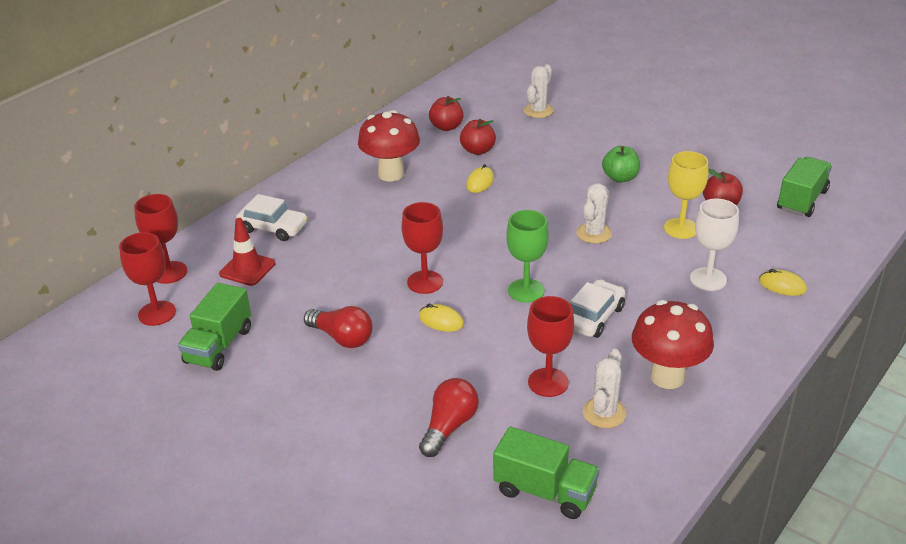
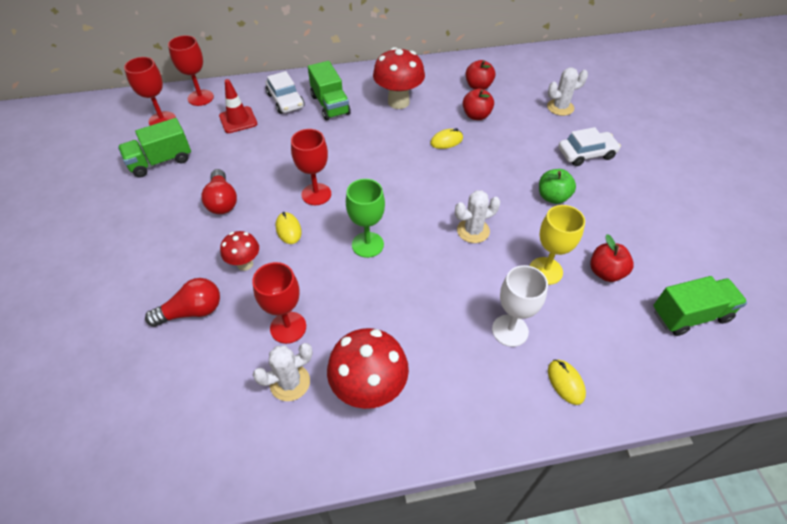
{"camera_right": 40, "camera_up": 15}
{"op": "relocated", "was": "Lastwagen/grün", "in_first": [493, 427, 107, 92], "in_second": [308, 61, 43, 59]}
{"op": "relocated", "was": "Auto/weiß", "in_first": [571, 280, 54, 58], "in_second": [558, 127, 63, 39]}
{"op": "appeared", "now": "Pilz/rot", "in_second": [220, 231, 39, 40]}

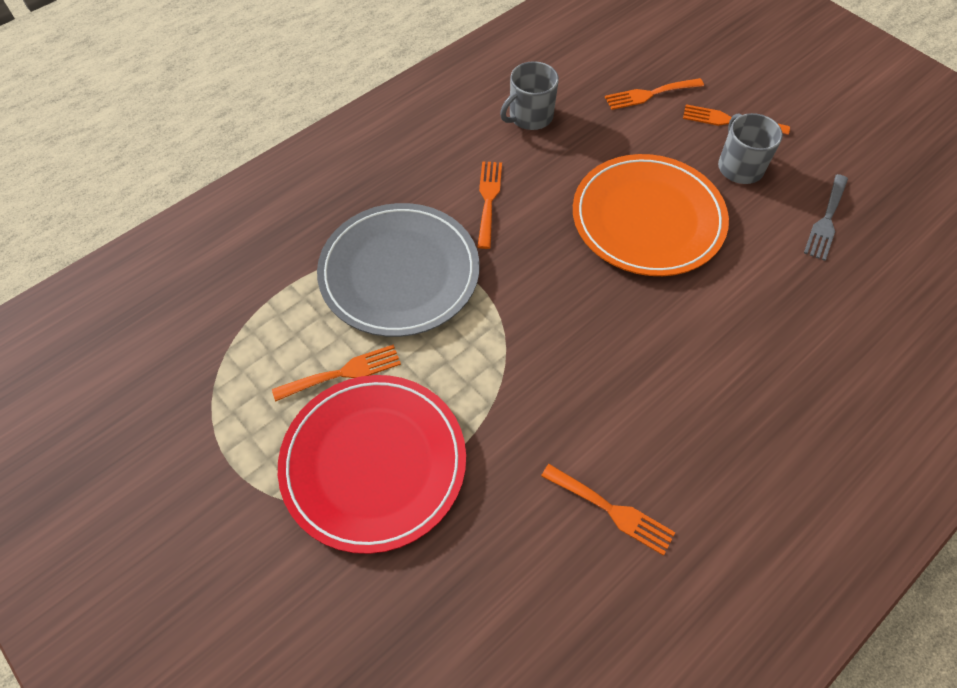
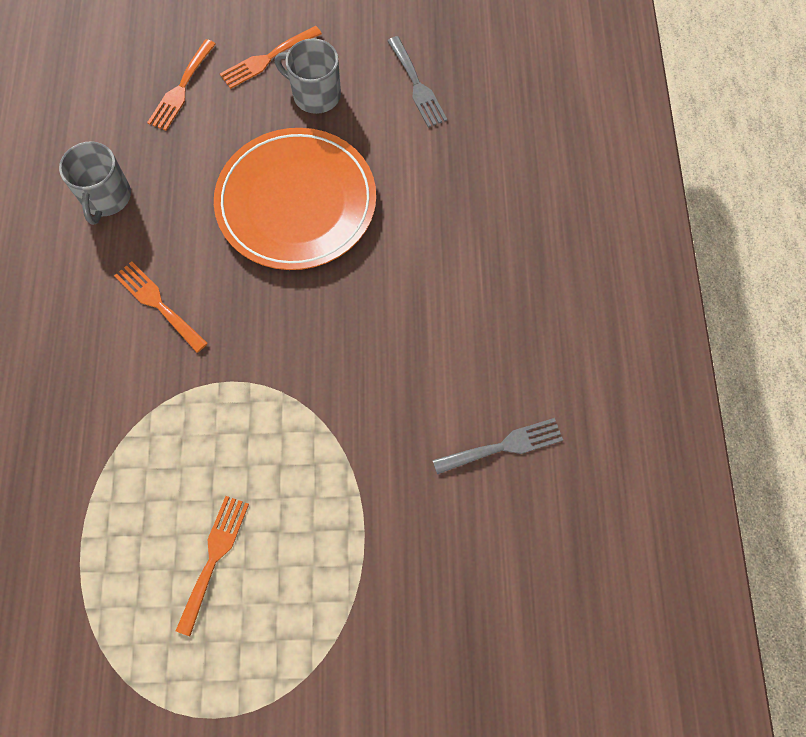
{"camera_right": -50, "camera_up": 10}
{"op": "missing", "was": "Teller/rot", "in_first": [278, 375, 188, 179]}
{"op": "missing", "was": "Teller/grau", "in_first": [317, 203, 163, 134]}
{"op": "colour", "was": "Gabel/orange", "now": "Gabel/grau", "in_first": [541, 464, 135, 92], "in_second": [433, 418, 130, 56]}

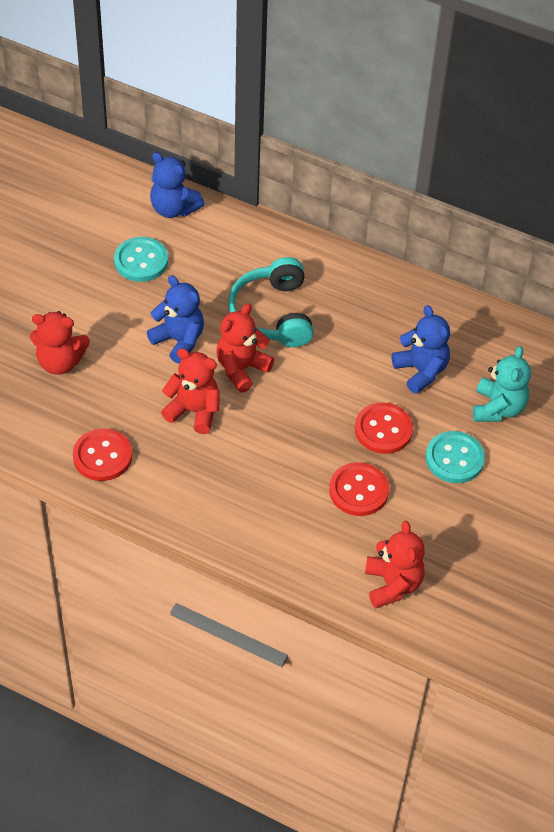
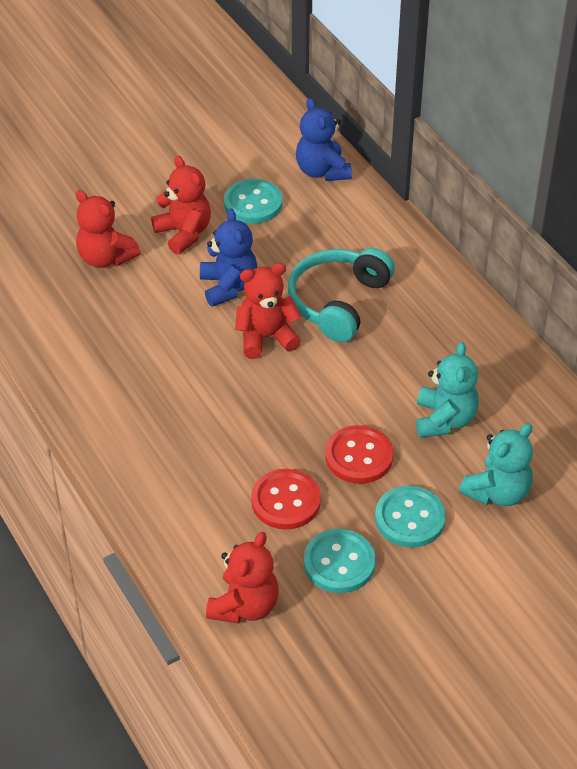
{"camera_right": 35, "camera_up": -5}
{"op": "missing", "was": "Knopf/rot", "in_first": [73, 428, 59, 53]}
{"op": "relocated", "was": "Teddybär/rot", "in_first": [161, 349, 59, 85], "in_second": [151, 156, 60, 98]}
{"op": "colour", "was": "Teddybär/blau", "now": "Teddybär/türkis", "in_first": [392, 305, 58, 89], "in_second": [416, 342, 63, 96]}
{"op": "appeared", "now": "Knopf/türkis", "in_second": [304, 529, 71, 64]}

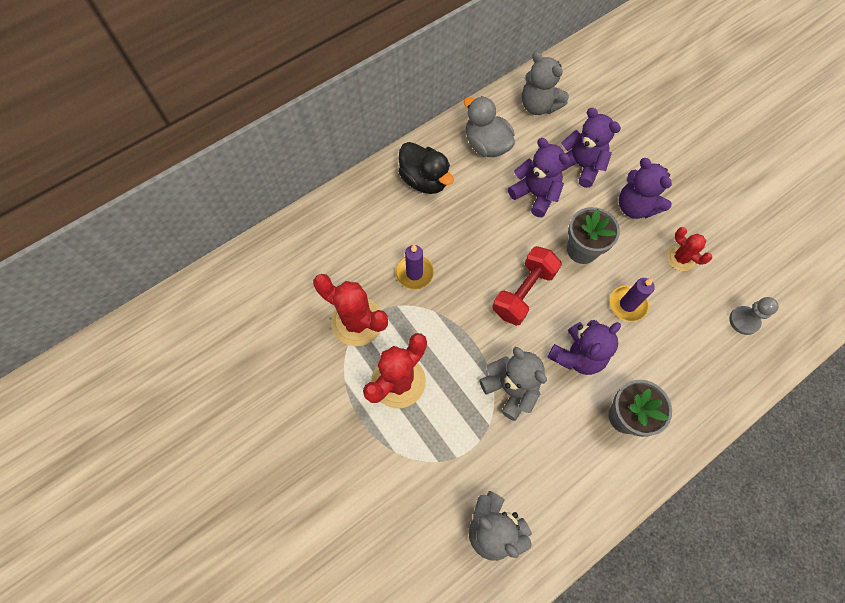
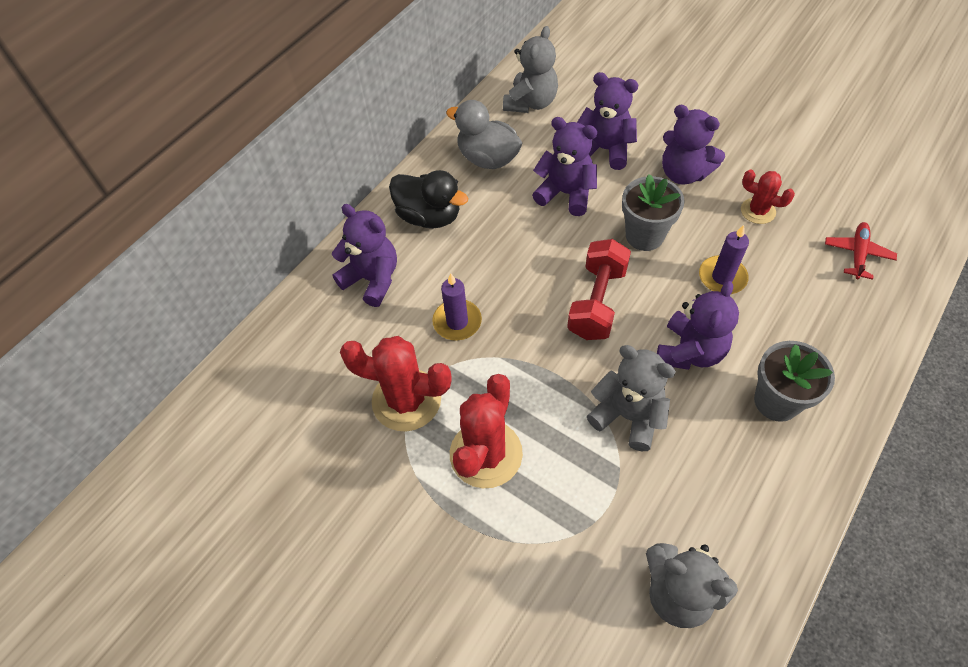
{"camera_right": -15, "camera_up": -10}
{"op": "spun", "was": "Teddybär/grau", "in_first": [522, 52, 47, 63], "in_second": [503, 26, 55, 87], "clockwise": -90}
{"op": "exchanged", "was": "Bauer/grau", "now": "Flugzeug/rot", "in_first": [729, 297, 50, 38], "in_second": [825, 222, 72, 58]}
{"op": "appeared", "now": "Teddybär/lila", "in_second": [332, 204, 65, 103]}

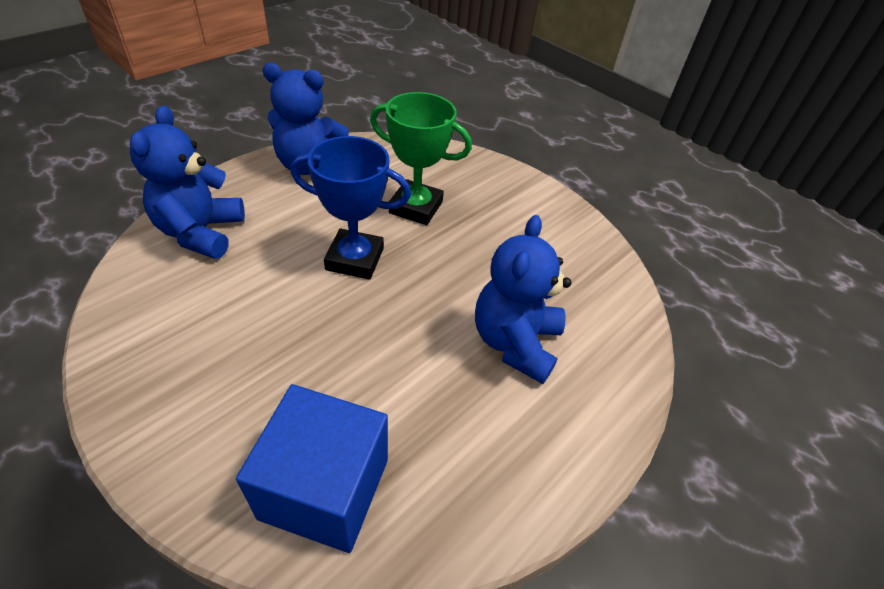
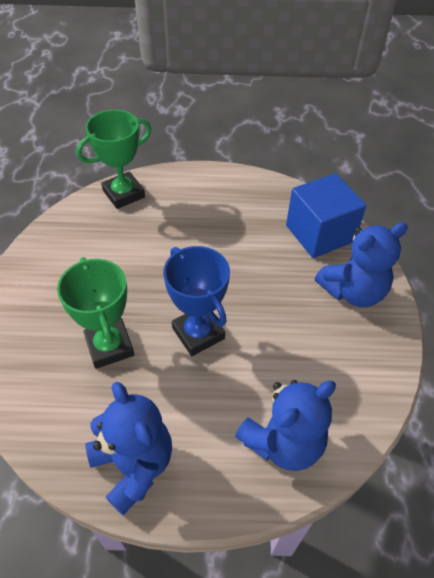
{"camera_right": -130, "camera_up": 5}
{"op": "relocated", "was": "Teddybär/blau", "in_first": [475, 215, 96, 169], "in_second": [315, 222, 93, 85]}
{"op": "appeared", "now": "Pokal/grün", "in_second": [76, 110, 75, 99]}

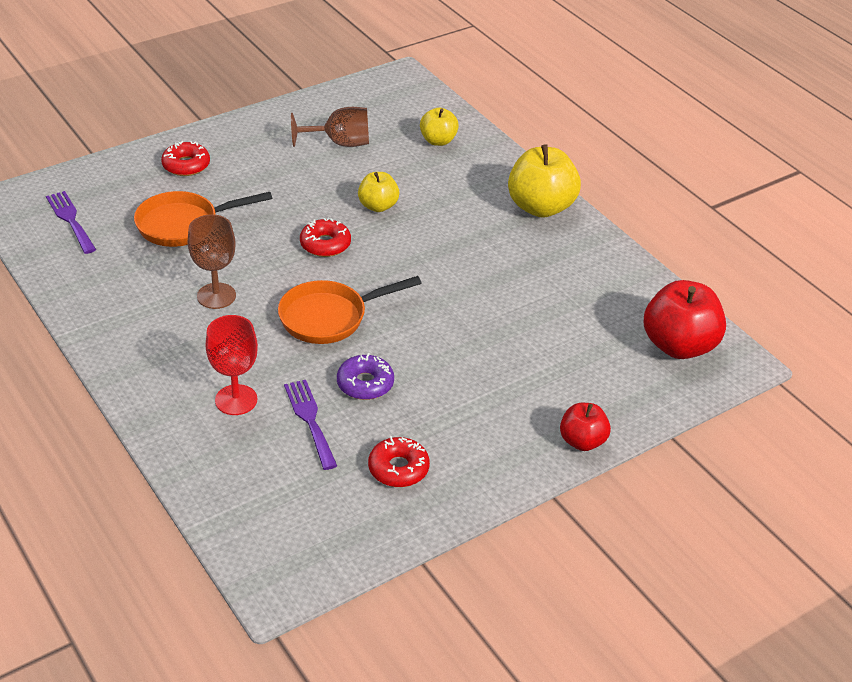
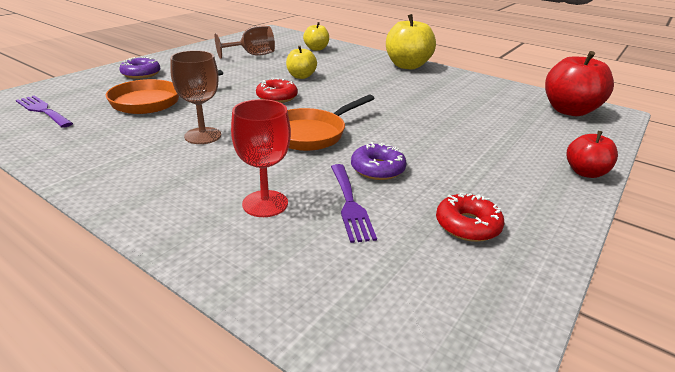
{"camera_right": -20, "camera_up": -10}
{"op": "colour", "was": "Donut/rot", "now": "Donut/lila", "in_first": [161, 141, 49, 35], "in_second": [119, 57, 41, 22]}
{"op": "spun", "was": "Gabel/lila", "in_first": [284, 380, 53, 90], "in_second": [331, 164, 46, 79], "clockwise": -150}

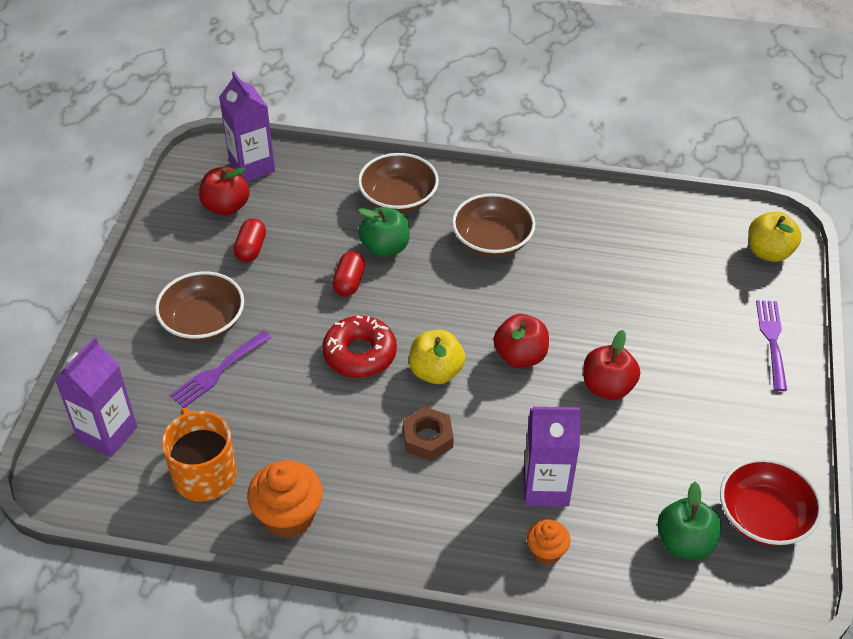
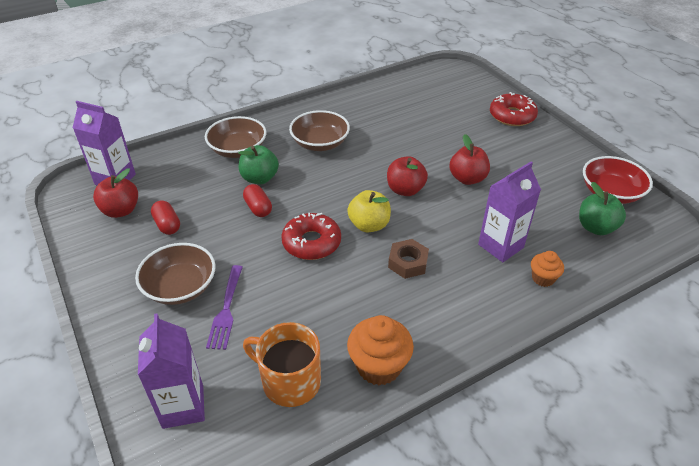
{"camera_right": -40, "camera_up": -5}
{"op": "missing", "was": "Apfel/gelb", "in_first": [748, 212, 54, 50]}
{"op": "exchanged", "was": "Gabel/lila", "now": "Donut/rot", "in_first": [756, 300, 31, 91], "in_second": [490, 92, 48, 34]}

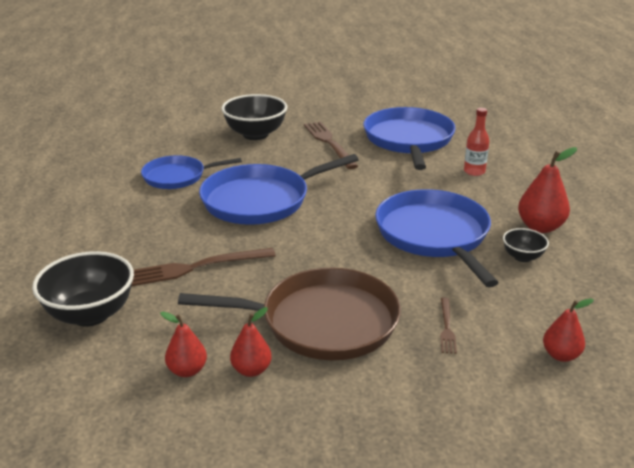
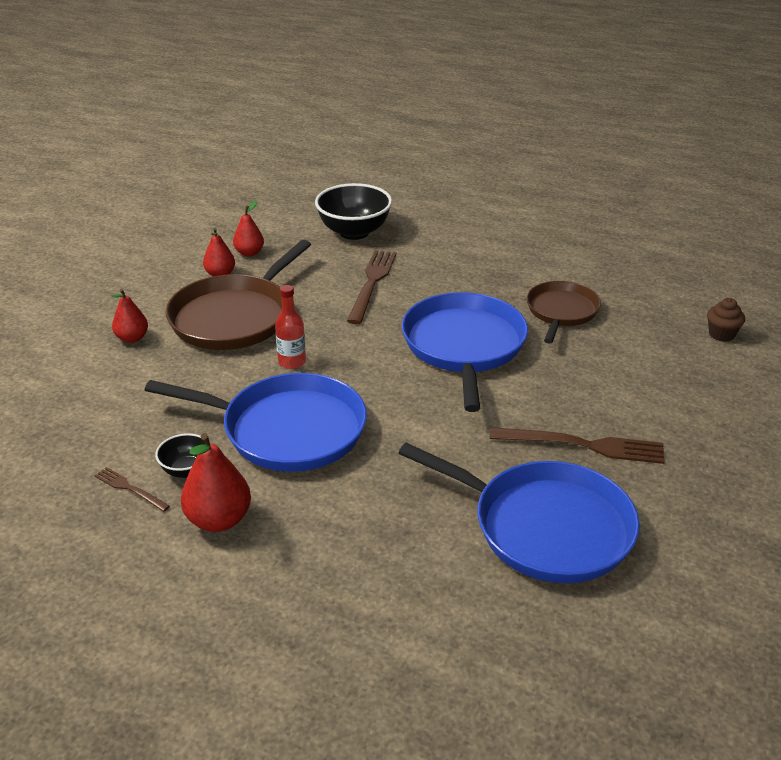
{"camera_right": 120, "camera_up": 5}
{"op": "colour", "was": "Pfanne/blau", "now": "Pfanne/braun", "in_first": [141, 155, 101, 34], "in_second": [527, 281, 74, 63]}
{"op": "missing", "was": "Schüssel/schwarz", "in_first": [221, 94, 66, 46]}
{"op": "relocated", "was": "Gabel/braun", "in_first": [440, 297, 17, 57], "in_second": [95, 467, 75, 45]}
{"op": "relocated", "was": "Flasche/rot", "in_first": [464, 108, 25, 68], "in_second": [275, 285, 31, 84]}
{"op": "relocated", "was": "Birne/rot", "in_first": [543, 298, 51, 64], "in_second": [111, 289, 37, 54]}
{"op": "appeared", "now": "Muffin/braun", "in_second": [707, 298, 38, 44]}

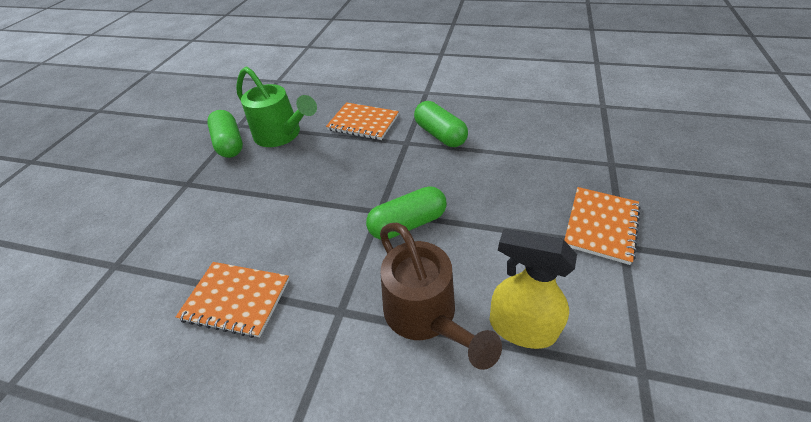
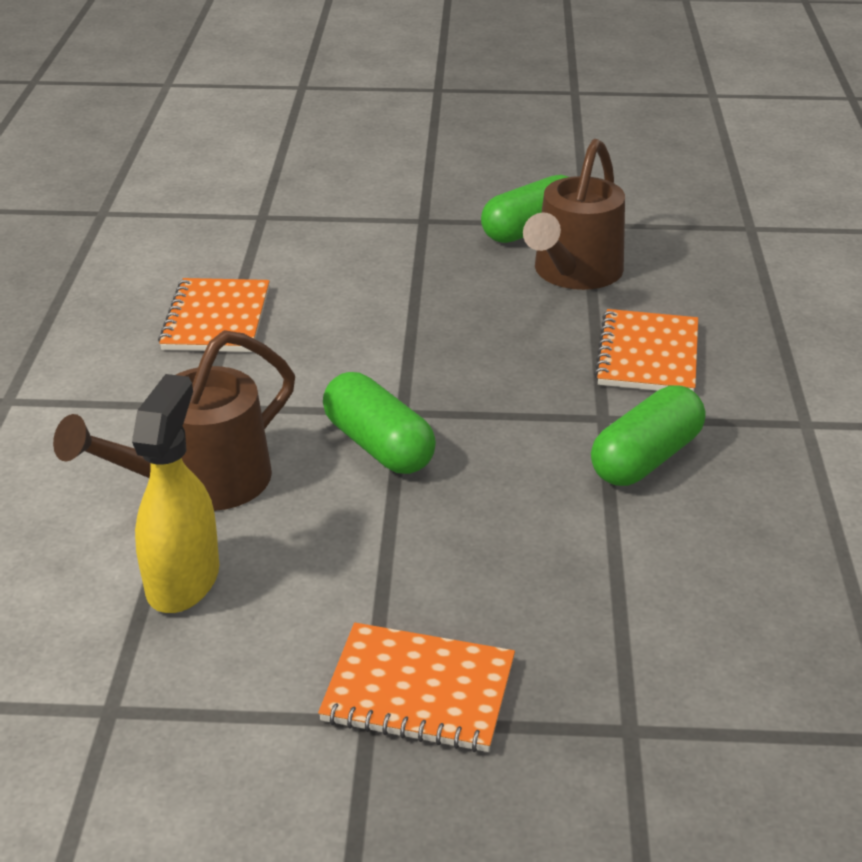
{"camera_right": 75, "camera_up": -10}
{"op": "colour", "was": "Gießkanne/grün", "now": "Gießkanne/braun", "in_first": [236, 67, 81, 80], "in_second": [523, 139, 102, 151]}

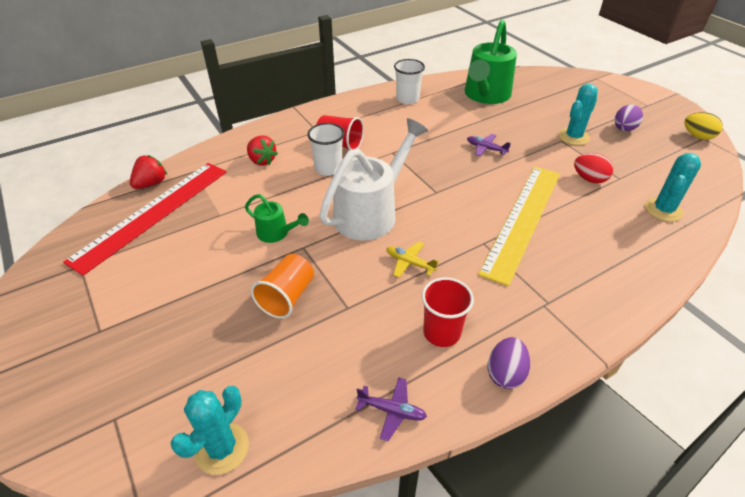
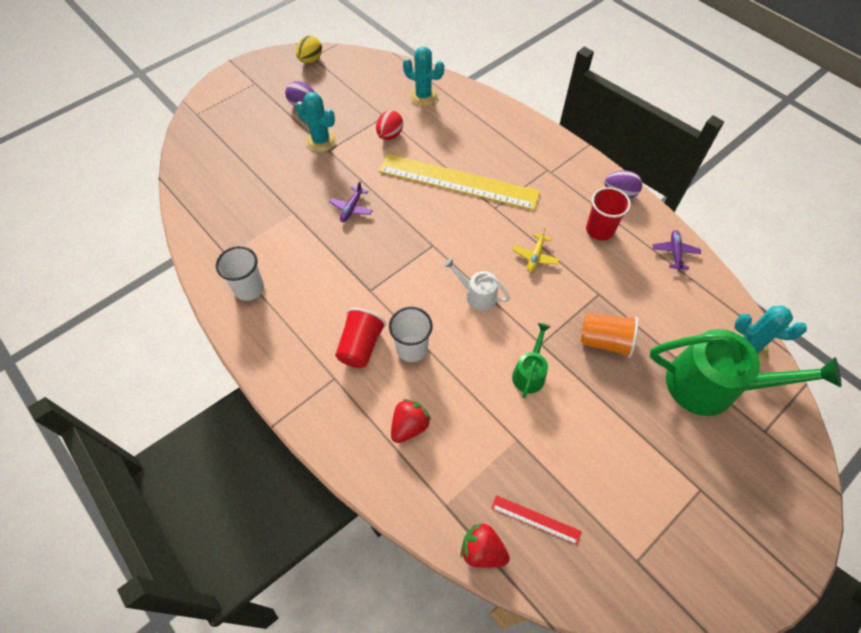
{"camera_right": -100, "camera_up": 15}
{"op": "size", "was": "Lineal/rot", "in_first": [63, 163, 164, 113], "in_second": [492, 495, 90, 50], "ratio": 0.41}
{"op": "size", "was": "Gießkanne/weiß", "in_first": [319, 118, 109, 123], "in_second": [443, 257, 67, 54], "ratio": 0.49}
{"op": "relocated", "was": "Gießkanne/grün", "in_first": [465, 20, 52, 84], "in_second": [650, 329, 191, 87]}

